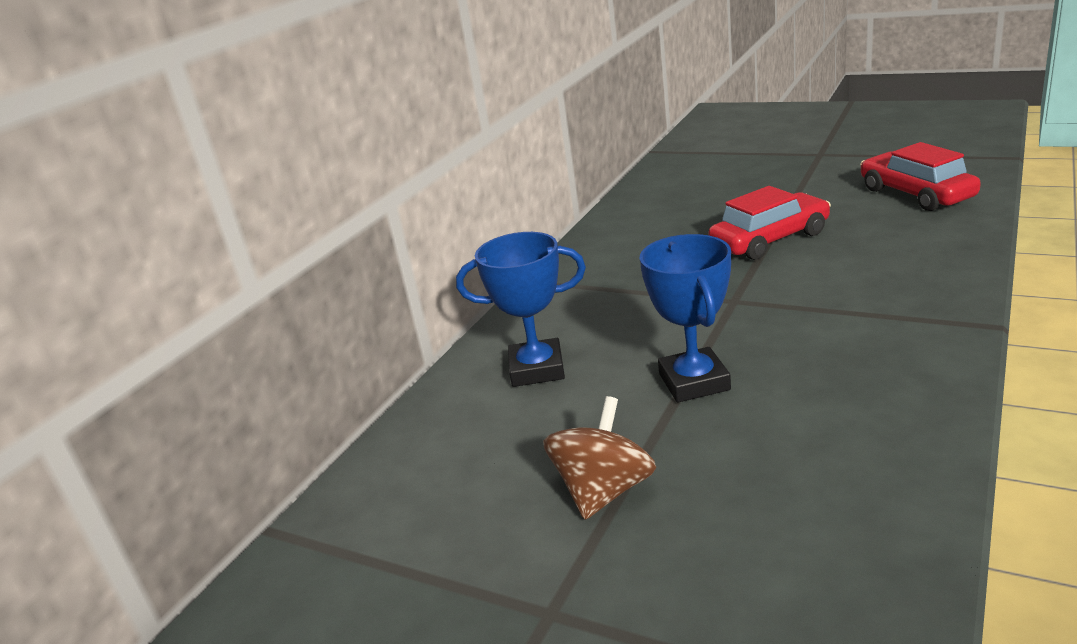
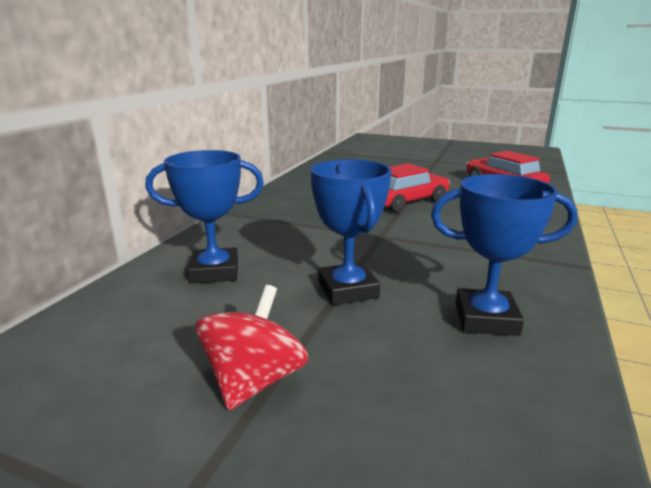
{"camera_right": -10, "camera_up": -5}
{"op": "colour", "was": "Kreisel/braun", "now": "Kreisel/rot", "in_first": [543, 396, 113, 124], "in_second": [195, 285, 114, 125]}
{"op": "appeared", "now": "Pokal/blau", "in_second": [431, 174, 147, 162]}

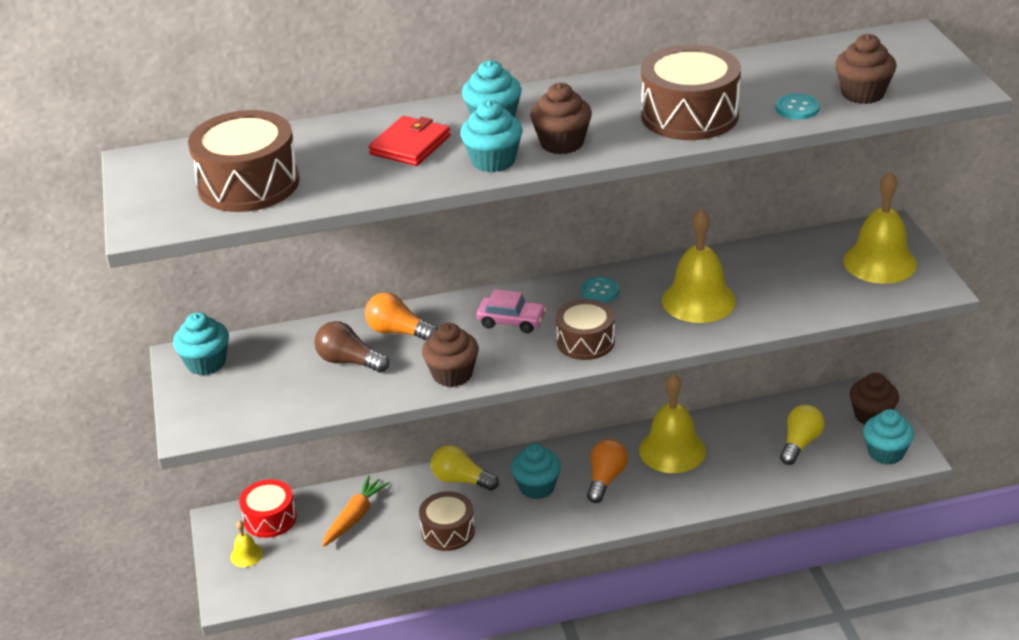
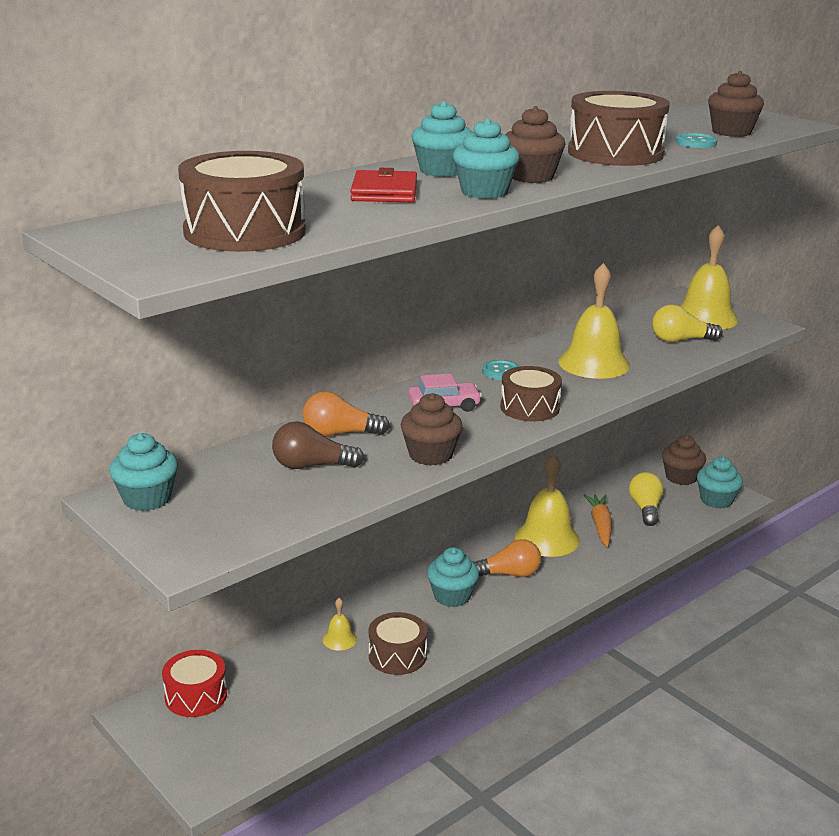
{"camera_right": -30, "camera_up": -10}
{"op": "relocated", "was": "Glocke/gelb", "in_first": [230, 521, 33, 46], "in_second": [323, 598, 34, 53]}
{"op": "relocated", "was": "Karotte/orange", "in_first": [322, 476, 68, 71], "in_second": [583, 494, 29, 53]}
{"op": "relocated", "was": "Glühbirne/gelb", "in_first": [431, 445, 68, 46], "in_second": [652, 304, 71, 38]}
{"op": "spun", "was": "Glühbirne/orange", "in_first": [587, 439, 41, 64], "in_second": [473, 539, 68, 38], "clockwise": 90}

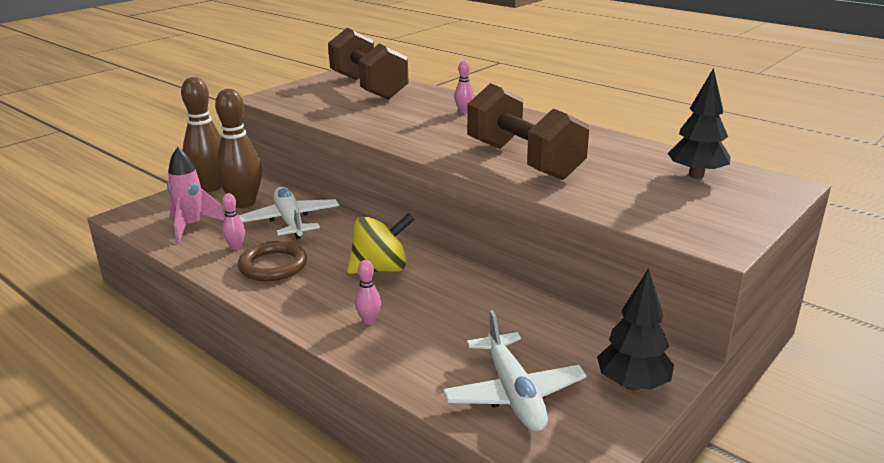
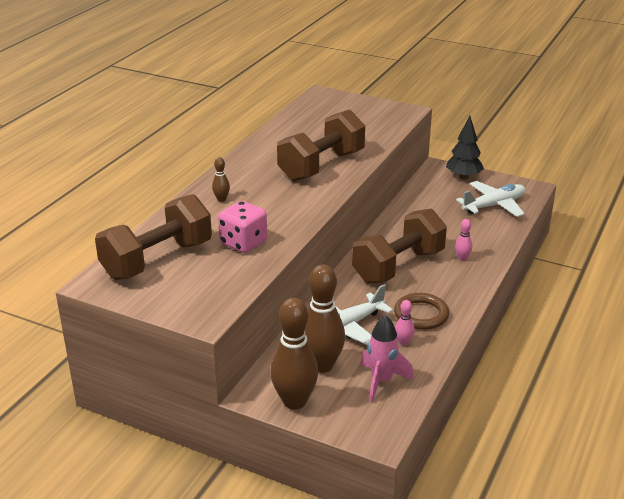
{"camera_right": -105, "camera_up": 5}
{"op": "exchanged", "was": "Kreisel/gelb", "now": "Hantel/braun", "in_first": [347, 213, 68, 61], "in_second": [352, 209, 95, 74]}
{"op": "colour", "was": "Bowlingkegel/rosa", "now": "Bowlingkegel/braun", "in_first": [454, 61, 20, 52], "in_second": [212, 157, 18, 45]}
{"op": "missing", "was": "Baum/schwarz", "in_first": [668, 68, 62, 111]}
{"op": "appeared", "now": "Spielwürfel/rosa", "in_second": [218, 201, 49, 52]}

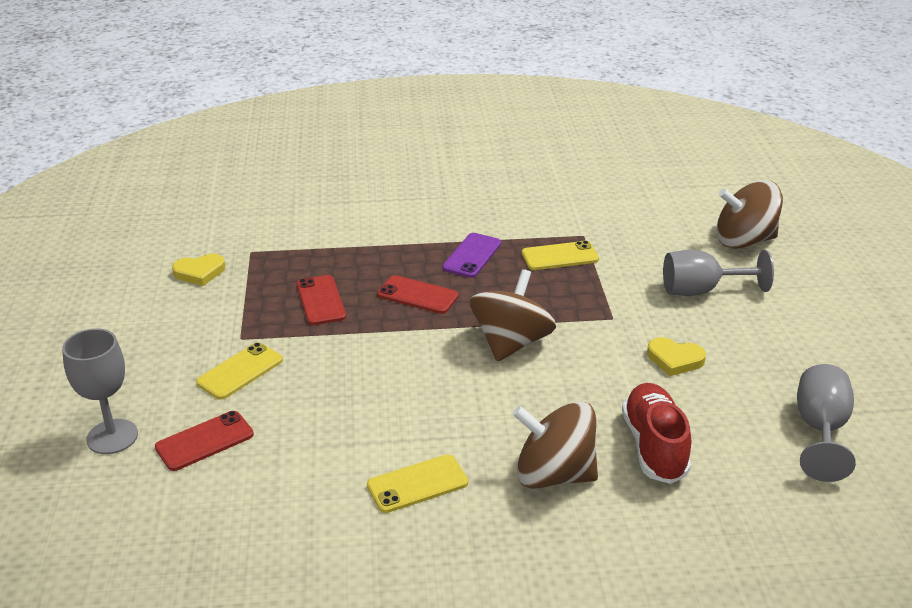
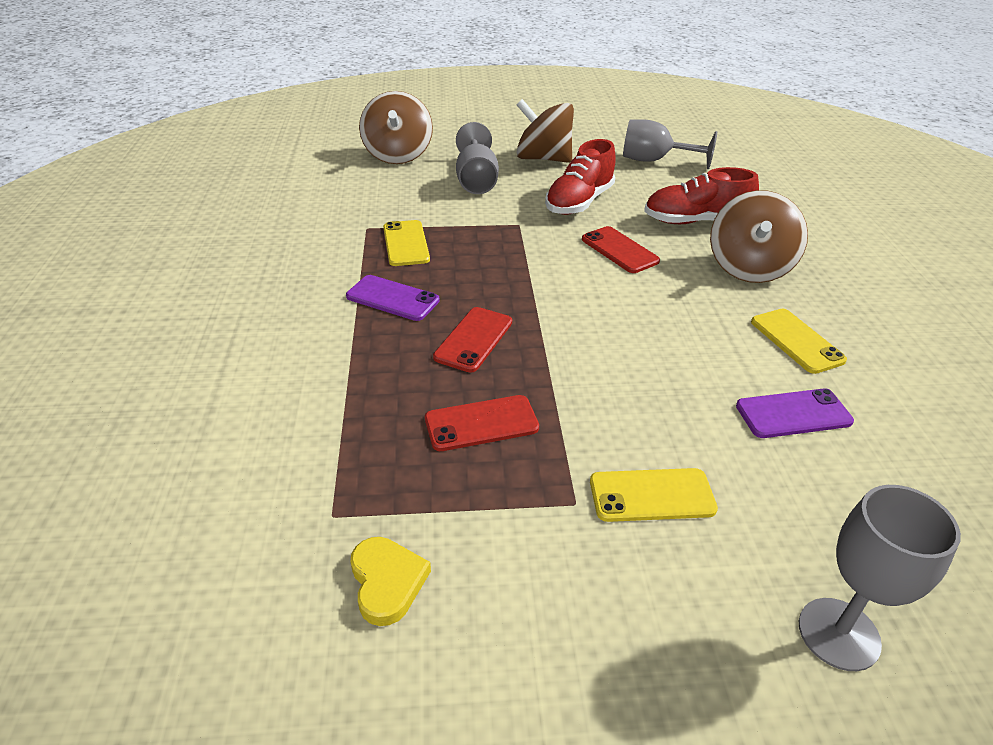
{"camera_right": -90, "camera_up": 5}
{"op": "relocated", "was": "Handy/rot", "in_first": [155, 411, 99, 60], "in_second": [582, 226, 78, 47]}
{"op": "spun", "was": "Handy/gelb", "in_first": [196, 342, 87, 58], "in_second": [590, 468, 128, 54], "clockwise": -45}
{"op": "relocated", "was": "Kreisel/braun", "in_first": [470, 269, 86, 93], "in_second": [516, 99, 58, 64]}
{"op": "exchanged", "was": "Herz/gelb", "now": "Schuh/rot", "in_first": [647, 337, 59, 39], "in_second": [545, 139, 71, 76]}
{"op": "appeared", "now": "Handy/lila", "in_second": [736, 388, 118, 50]}

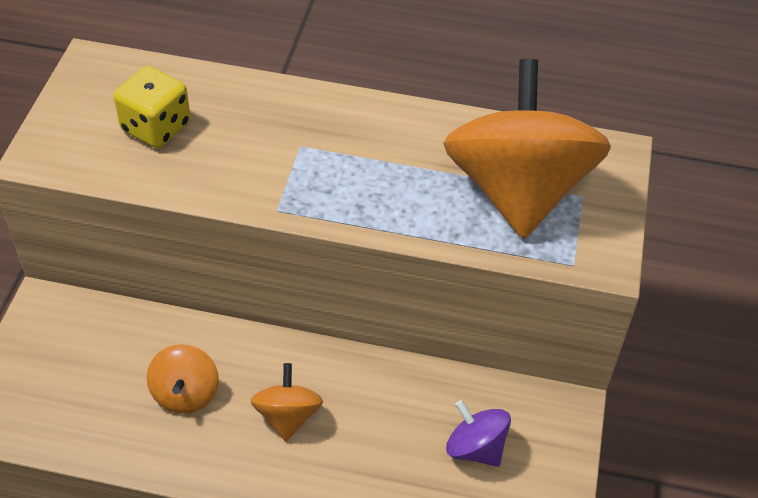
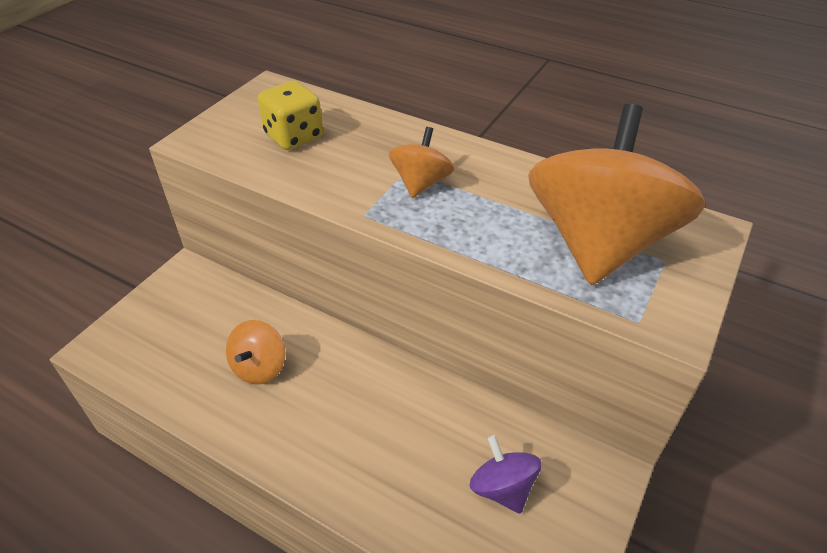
{"camera_right": 20, "camera_up": -5}
{"op": "relocated", "was": "Kreisel/orange", "in_first": [250, 363, 73, 78], "in_second": [389, 127, 65, 71]}

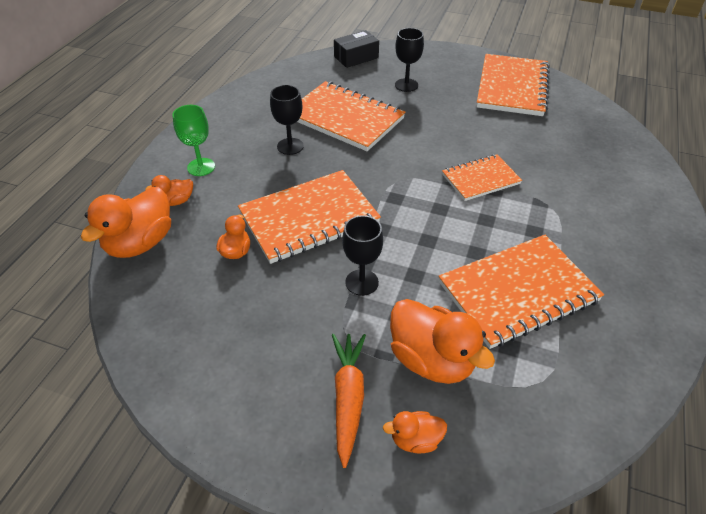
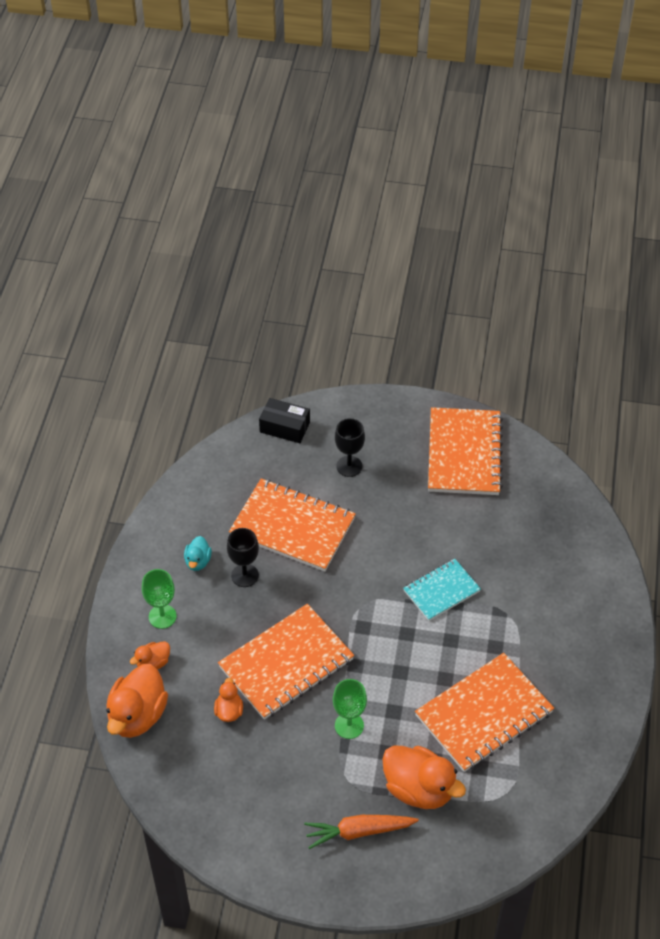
{"camera_right": -10, "camera_up": 5}
{"op": "spun", "was": "Karotte/orange", "in_first": [332, 334, 34, 134], "in_second": [304, 815, 115, 34], "clockwise": -90}
{"op": "spun", "was": "Schachtel/schwarz", "in_first": [334, 30, 45, 38], "in_second": [259, 398, 51, 45], "clockwise": 60}
{"op": "colour", "was": "Kelch/schwarz", "now": "Kelch/grün", "in_first": [342, 215, 41, 81], "in_second": [333, 679, 34, 60]}
{"op": "missing", "was": "Ente/orange", "in_first": [383, 411, 64, 43]}
{"op": "colour", "was": "Notizbuch/orange", "now": "Notizbuch/türkis", "in_first": [442, 154, 80, 47], "in_second": [403, 559, 78, 62]}
{"op": "appeared", "now": "Ente/türkis", "in_second": [184, 536, 28, 35]}

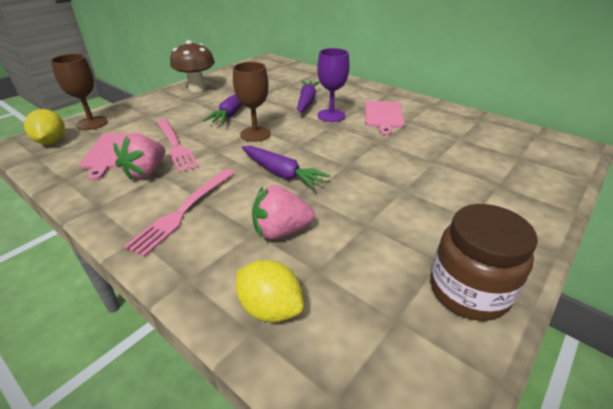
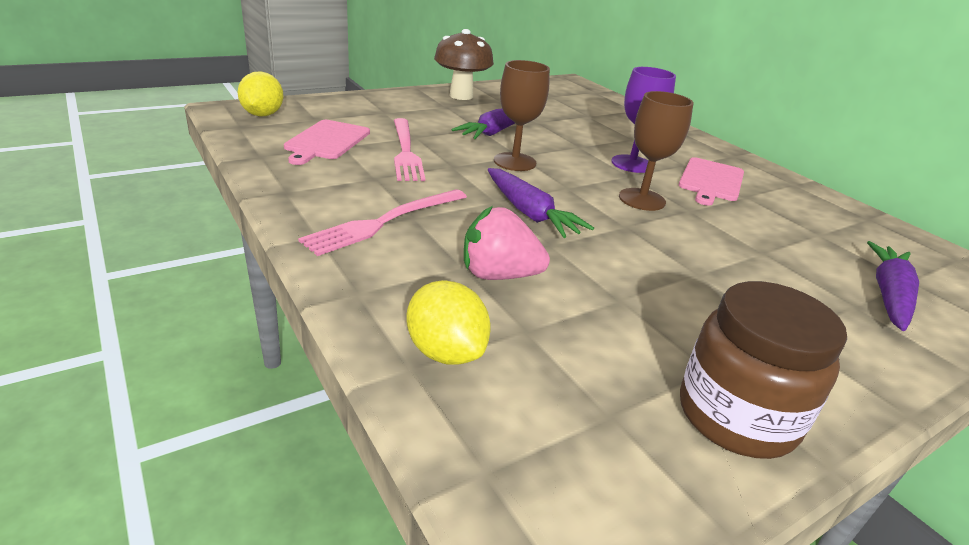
{"camera_right": 15, "camera_up": -5}
{"op": "relocated", "was": "Kelch/braun", "in_first": [51, 54, 57, 76], "in_second": [619, 91, 75, 120]}
{"op": "missing", "was": "Erdbeere/rosa", "in_first": [113, 134, 52, 46]}
{"op": "relocated", "was": "Karotte/lila", "in_first": [297, 81, 23, 32], "in_second": [867, 241, 52, 90]}

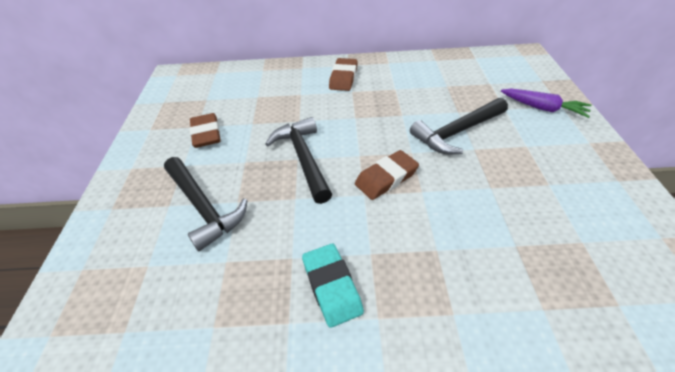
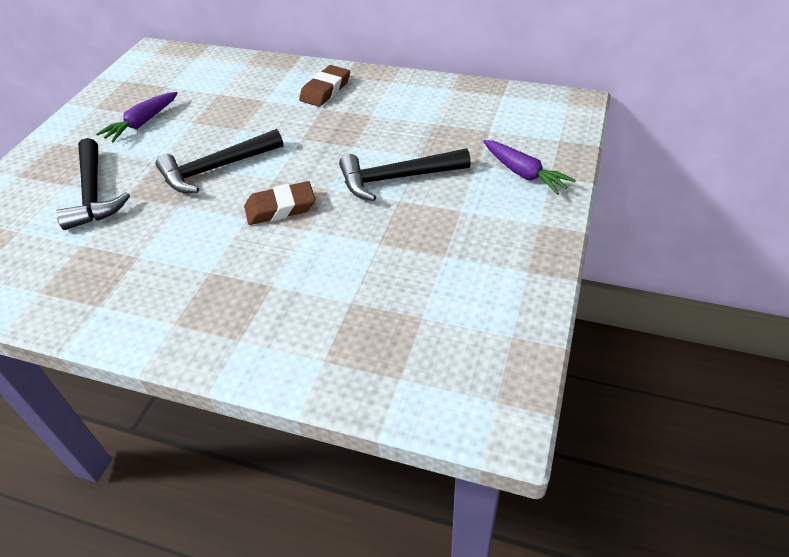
{"camera_right": 20, "camera_up": 0}
{"op": "exchanged", "was": "Radiergummi/braun", "now": "Karotte/lila", "in_first": [189, 113, 32, 35], "in_second": [96, 92, 82, 50]}
{"op": "spun", "was": "Hammer/schwarz", "in_first": [265, 117, 67, 87], "in_second": [156, 129, 127, 64], "clockwise": -120}
{"op": "missing", "was": "Radiergummi/türkis", "in_first": [302, 244, 62, 84]}

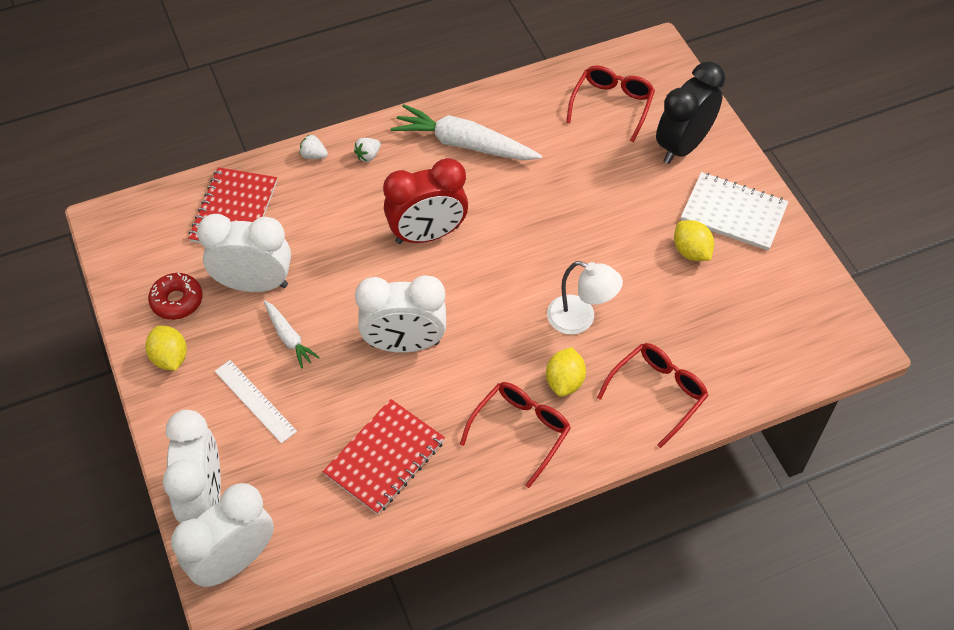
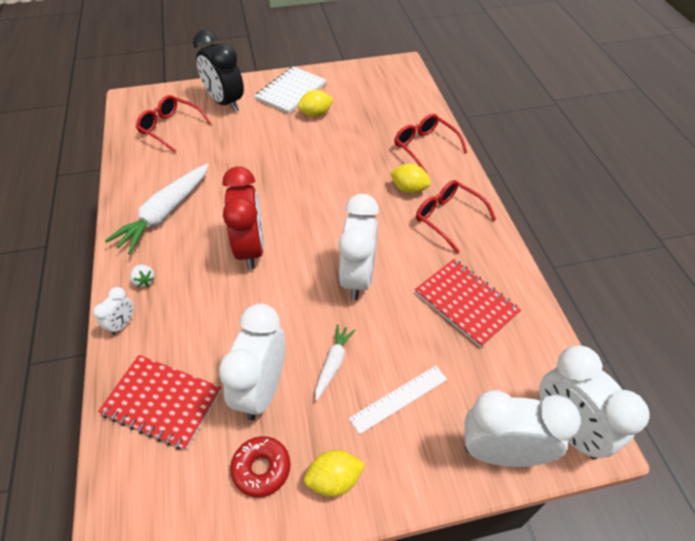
{"camera_right": -80, "camera_up": -5}
{"op": "spun", "was": "Karotte/weiß", "in_first": [264, 301, 56, 68], "in_second": [315, 324, 41, 77], "clockwise": -45}
{"op": "exchanged", "was": "Erdbeere/weiß", "now": "Wecker/weiß", "in_first": [299, 135, 29, 24], "in_second": [93, 287, 40, 48]}
{"op": "missing", "was": "Lampe/weiß", "in_first": [547, 261, 76, 74]}

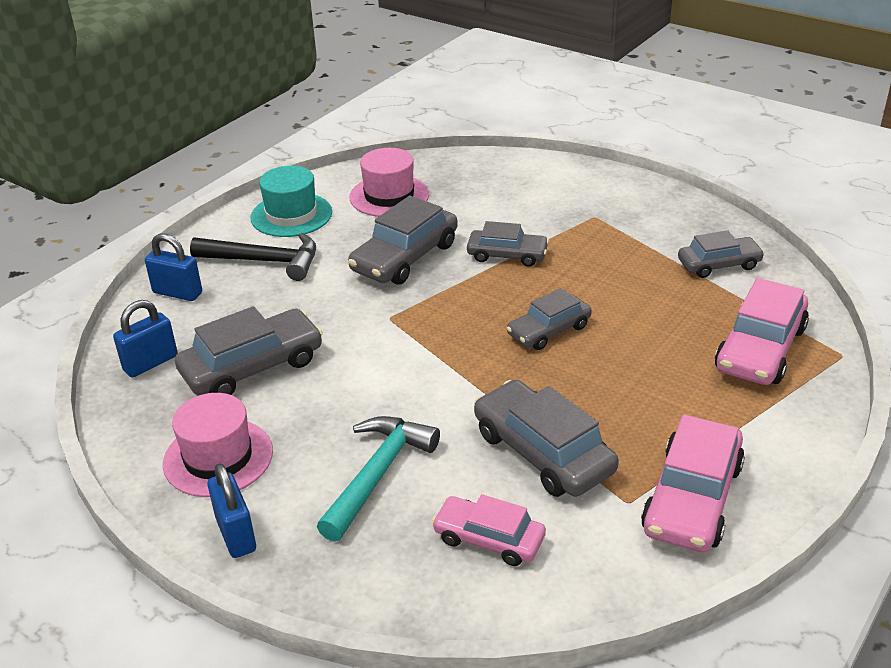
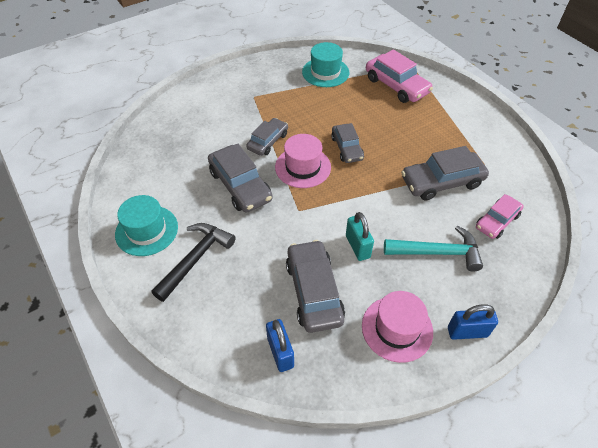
{"camera_right": -70, "camera_up": 15}
{"op": "missing", "was": "Vorhängeschloss/blau", "in_first": [145, 234, 57, 67]}
{"op": "spun", "was": "Hammer/türkis", "in_first": [317, 416, 123, 126], "in_second": [384, 226, 99, 46], "clockwise": 135}
{"op": "relocated", "was": "Hut/rosa", "in_first": [349, 148, 80, 69], "in_second": [275, 134, 56, 54]}
{"op": "missing", "was": "Auto/rosa", "in_first": [641, 415, 104, 137]}
{"op": "exchanged", "was": "Auto/grau", "now": "Hut/türkis", "in_first": [678, 230, 87, 48], "in_second": [302, 42, 47, 45]}
{"op": "appeared", "now": "Vorhängeschloss/türkis", "in_second": [346, 212, 28, 49]}

